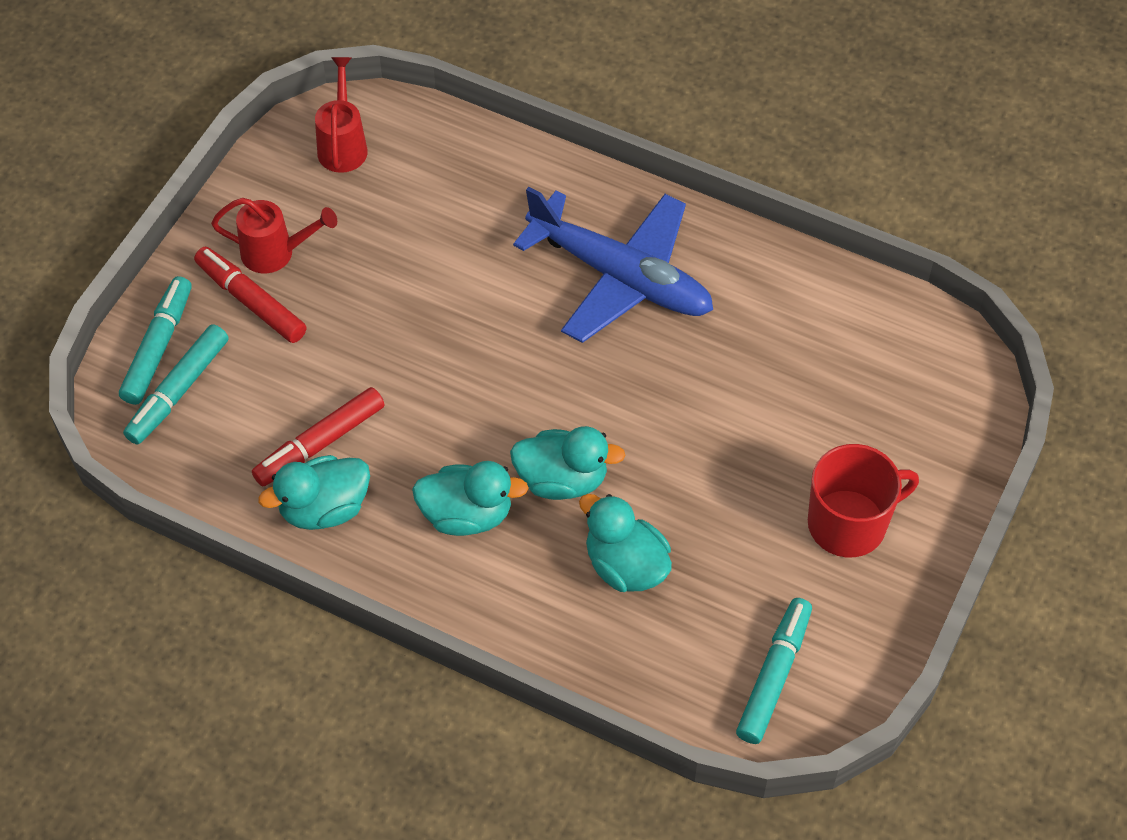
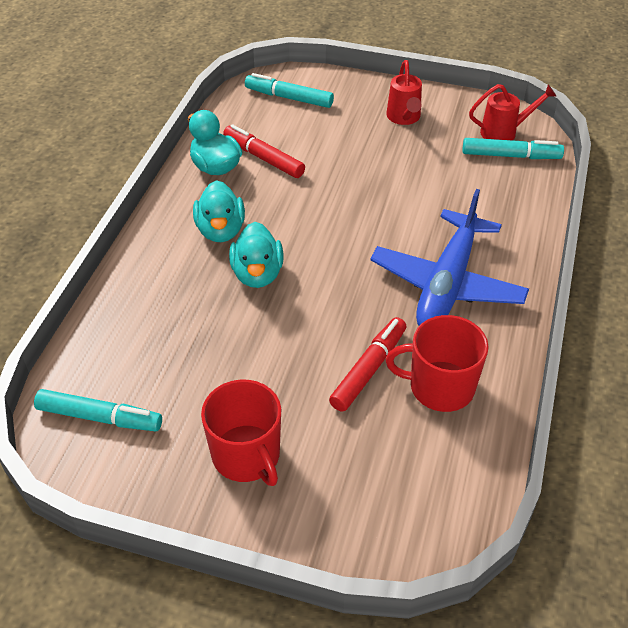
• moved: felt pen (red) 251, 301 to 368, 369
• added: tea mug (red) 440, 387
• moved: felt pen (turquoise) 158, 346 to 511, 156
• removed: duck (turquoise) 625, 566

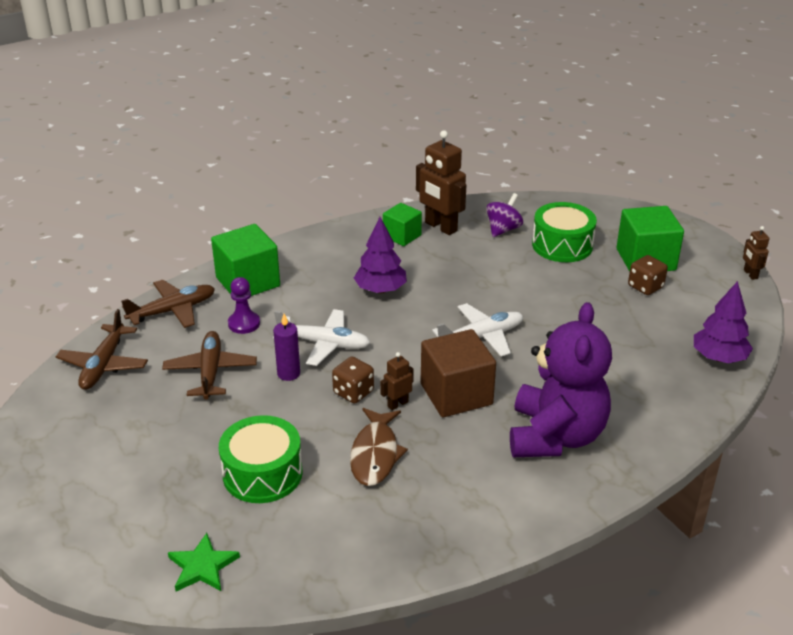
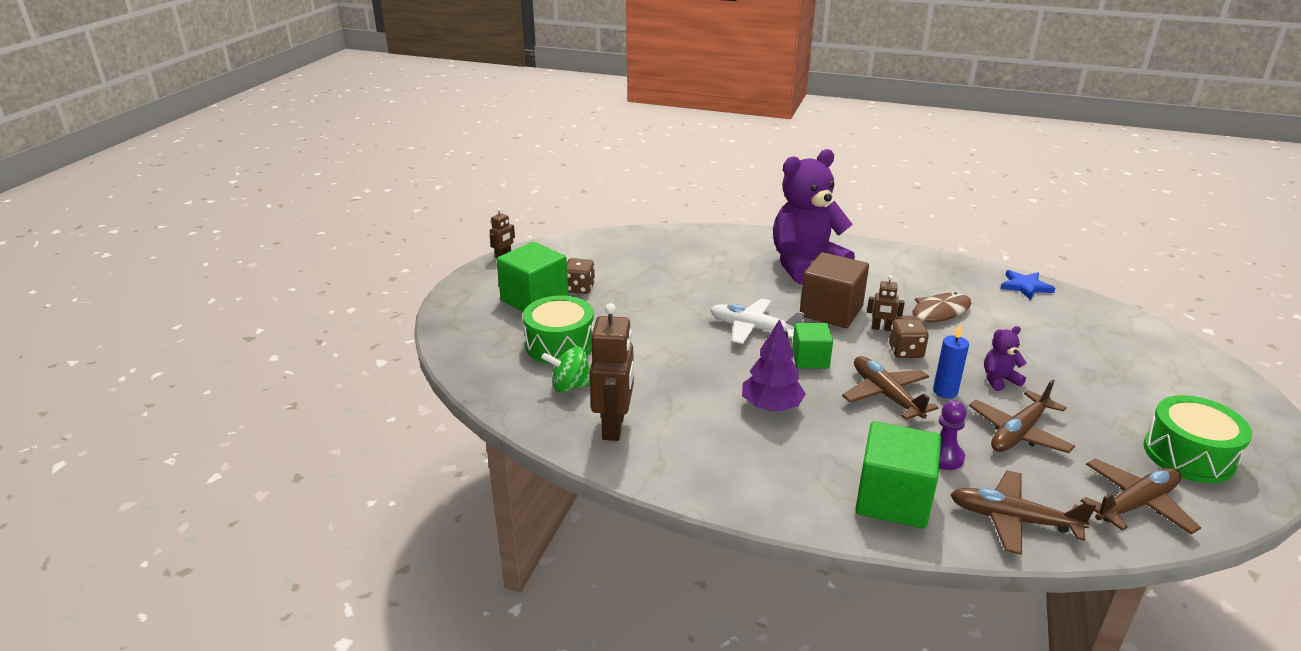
• recoloured: spinning top (royal purple) 503, 229 to spinning top (leaf-green) 570, 386
• moved: solid cube (leaf-green) 402, 236 to 810, 359
• recoloured: toy plane (pure white) 324, 344 to toy plane (russet) 885, 395
• recoloured: candle (royal purple) 288, 373 to candle (blue) 945, 391
• added: teddy bear (royal purple) 999, 380
• added: star (blue) 1025, 286
• moved: toy drum (leaf-green) 262, 473 to 1188, 455
• removed: star (leaf-green) 202, 566
• removed: tree (royal purple) 719, 358

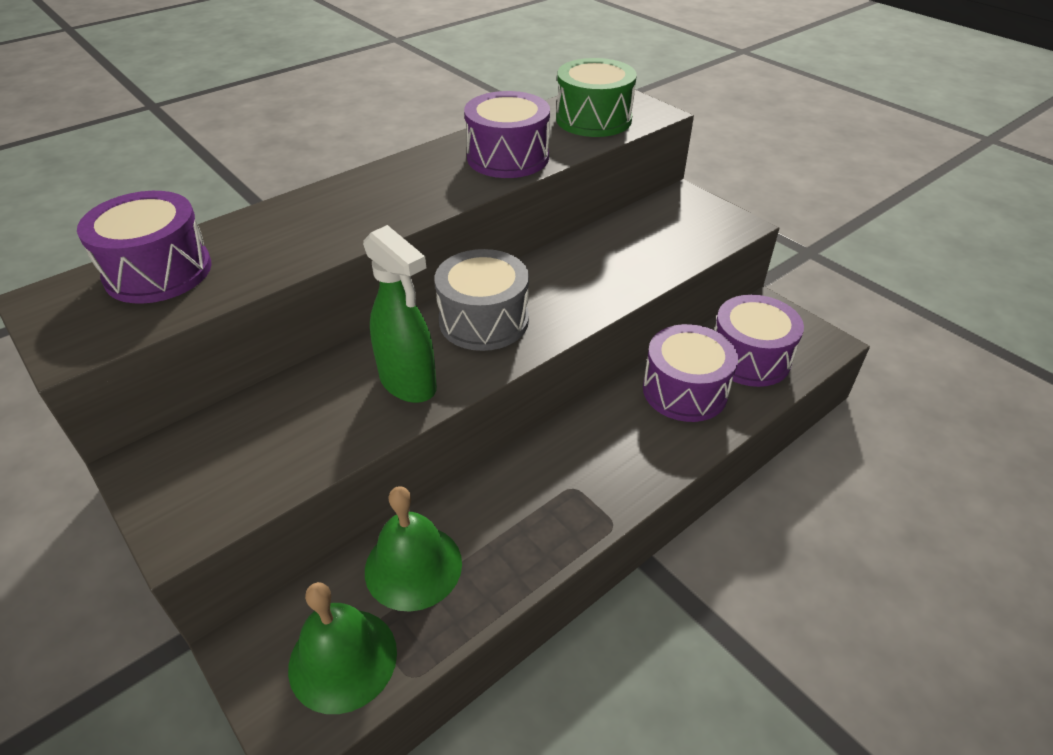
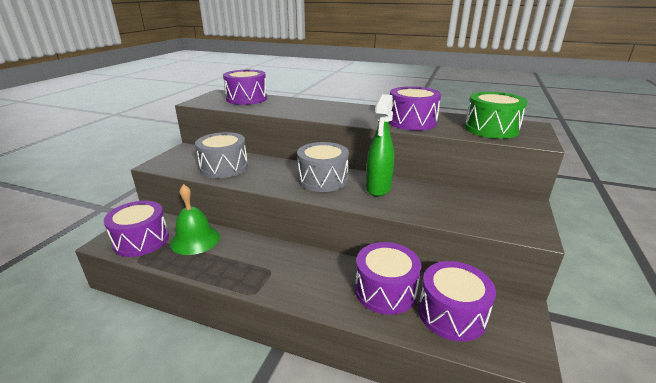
• replaced: hand bell (leaf-green) 343, 659 to toy drum (royal purple) 141, 240
• added: toy drum (ash-grey) 224, 167
• moved: spray cleaner (leaf-green) 409, 384 to 378, 188

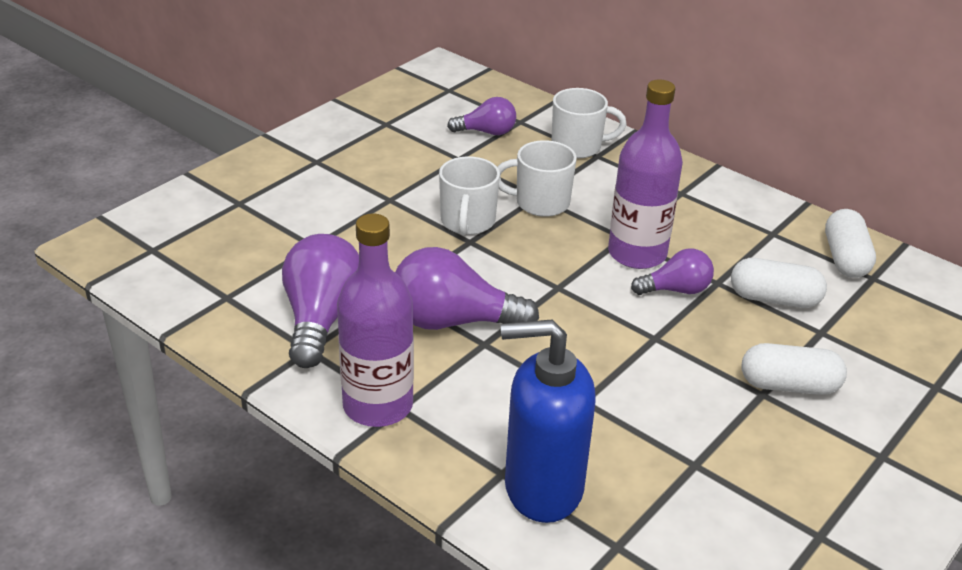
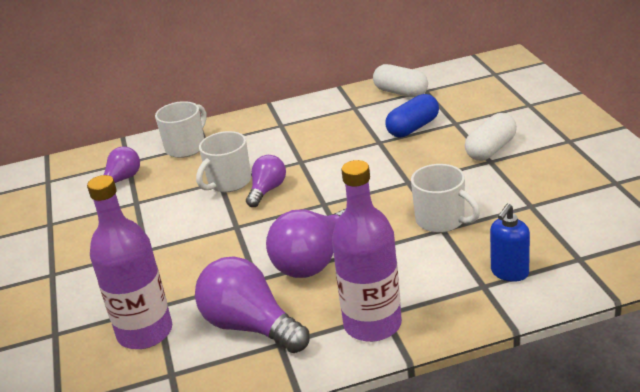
• moved: flask (royal purple) 637, 254 to 145, 332
• moved: light bulb (royal purple) 676, 290 to 267, 190
• recoloured: capsule (pure white) 774, 299 to capsule (blue) 413, 128
• moved: tea mug (pure white) 467, 222 to 441, 220
• resized: soap dispenser (blue) 542, 488 = 509, 272 x0.53

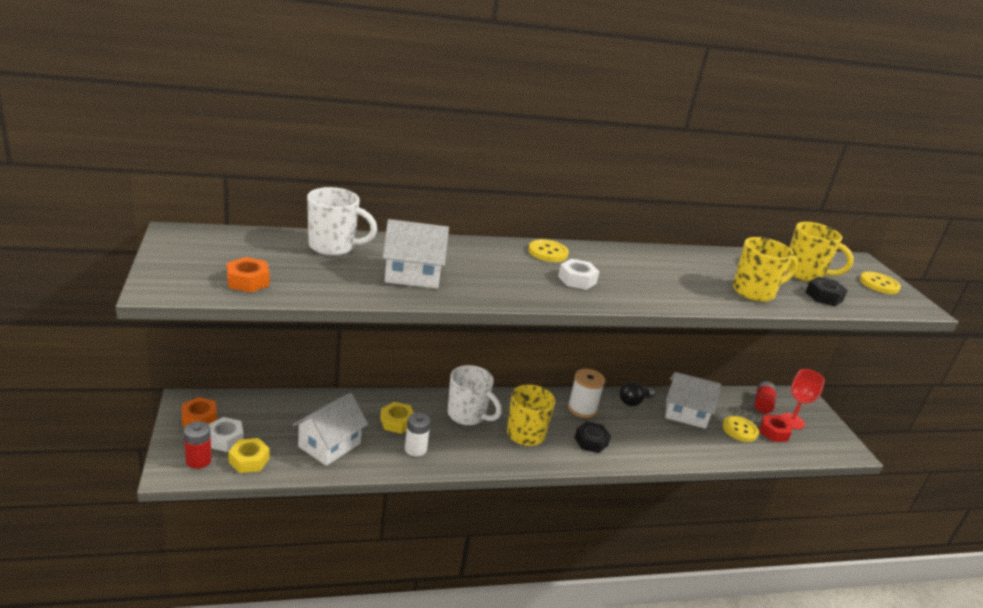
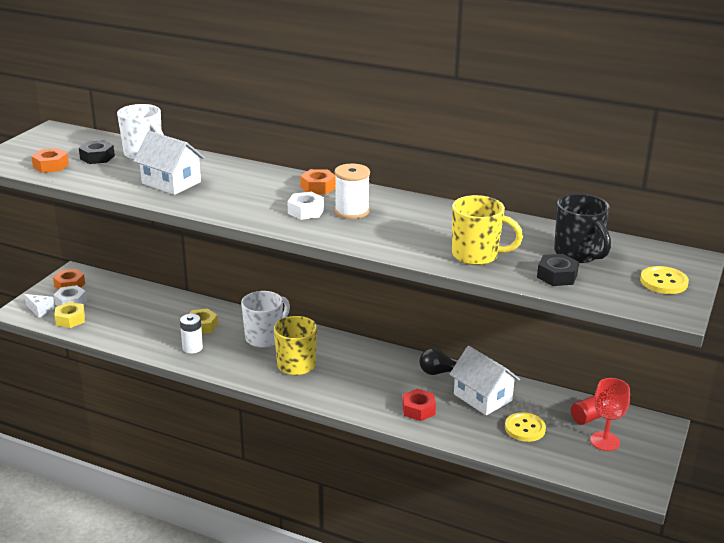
• replaced: power cell (red) 198, 460 to cheese (pure white) 40, 310
• moved: hex nut (ebony) 591, 441 to 97, 157
• turned: tea mug (pure white) 467, 415 = 265, 338 120 degrees counterclockwise
• replaced: sewing button (bright yellow) 548, 252 to hex nut (orange) 318, 187
• moved: reel of thread (pure white) 582, 408 to 352, 211
• moved: hex nut (red) 773, 432 to 418, 409
• recoloured: tea mug (bright yellow) 804, 274 to tea mug (ebony) 578, 254
• removed: cottage (pure white) 329, 445

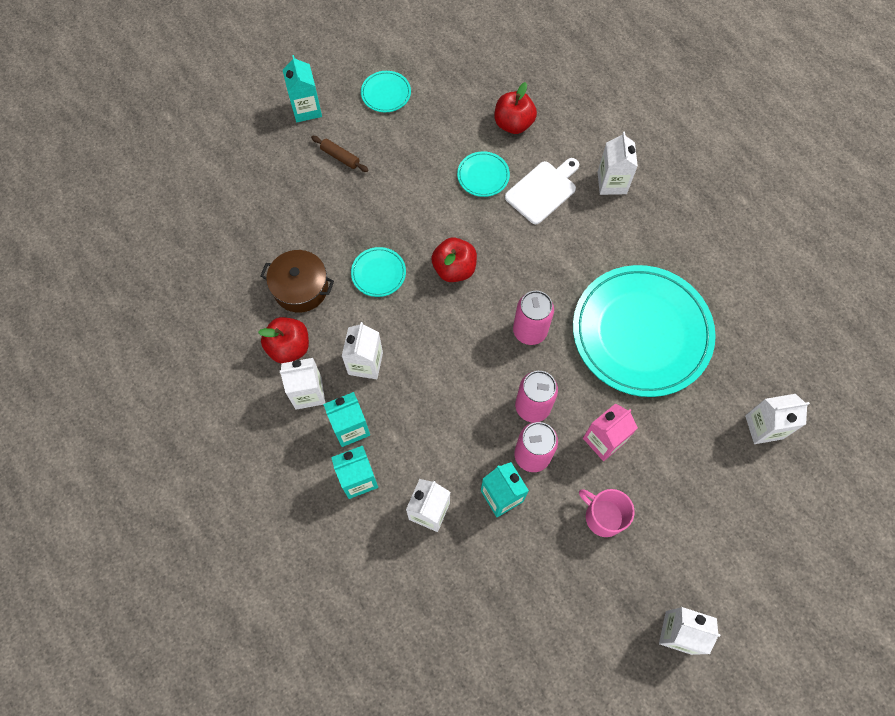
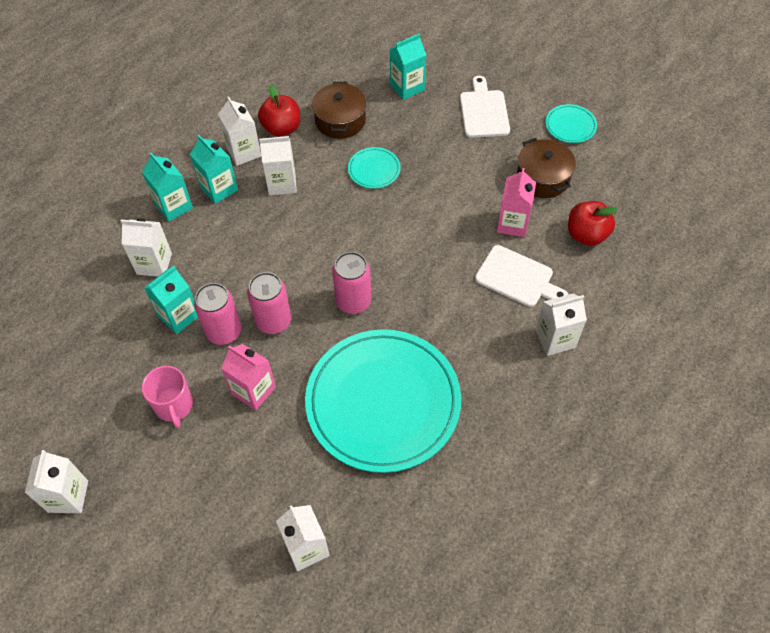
• turned: tea mug (pink) 603, 517 = 174, 405 135 degrees clockwise
• moved: carton (turquoise) 306, 109 to 407, 87
• replaced: rolling pin (russet) 340, 157 to cutting board (pure white) 484, 111
• replaced: flat dish (turquoise) 483, 176 to carton (pink) 512, 223
• added: cooking pot (russet) 543, 178
• removed: toy apple (red) 454, 269

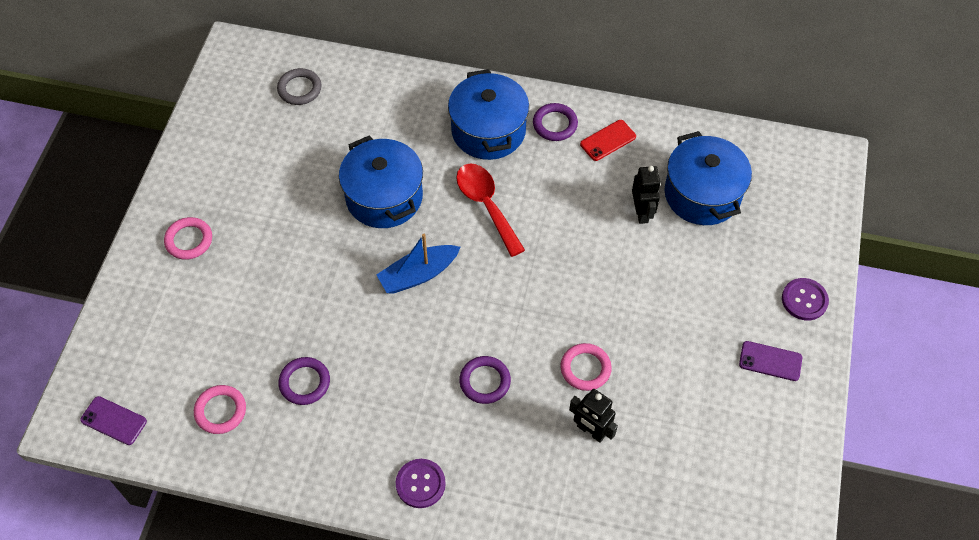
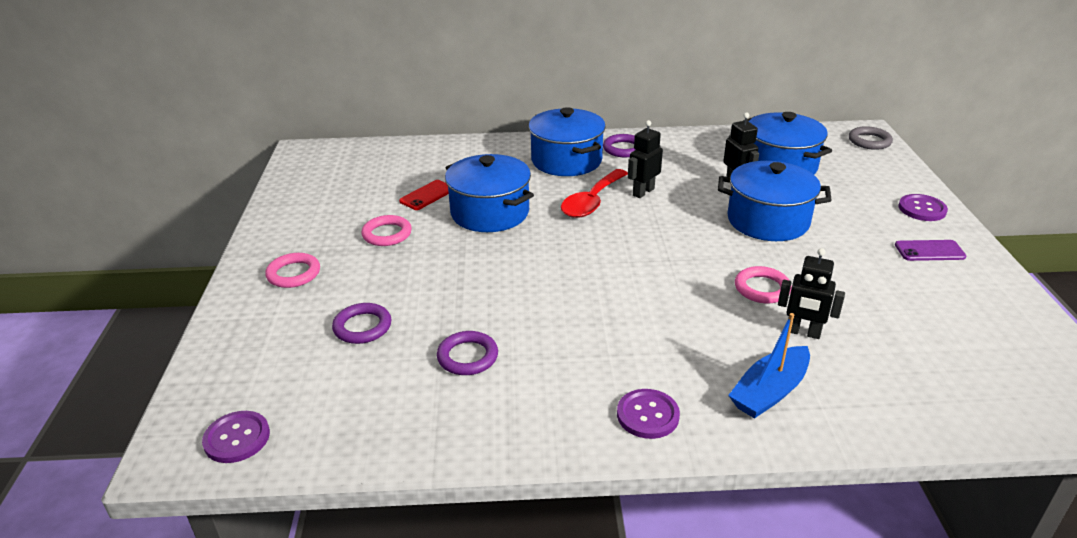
• replaced: smartphone (royal purple) 114, 420 to sewing button (royal purple) 237, 438
• moved: ring (royal purple) 485, 381 to 362, 327
• moved: ring (pink) 220, 411 to 387, 234
• moved: smartphone (red) 608, 140 to 427, 195
• turned: tablespoon (red) 486, 205 = 592, 202 105 degrees counterclockwise
• added: robot (ebony) 643, 192
• added: cooking pot (blue) 768, 221
• moved: sailboat (blue) 418, 275 to 769, 392
• moved: ring (ash-grey) 299, 89 to 869, 141

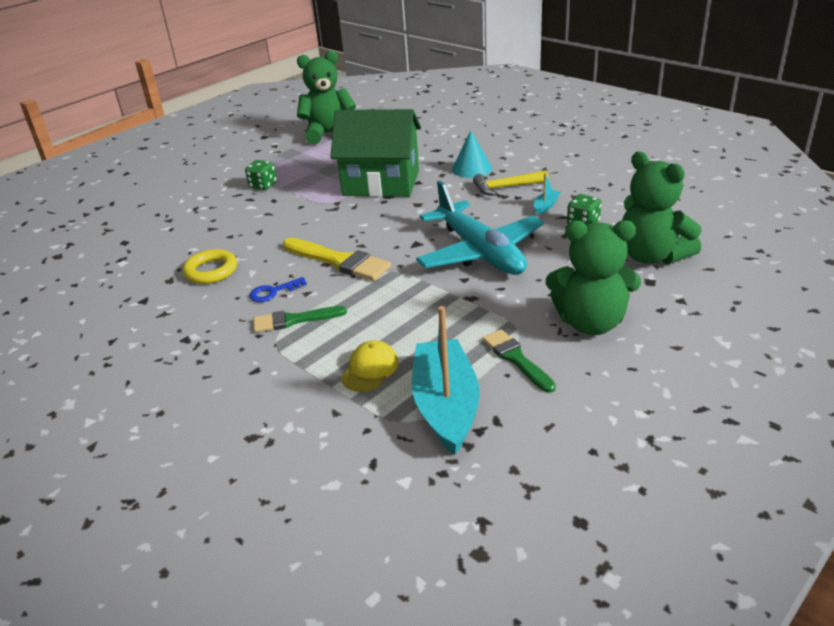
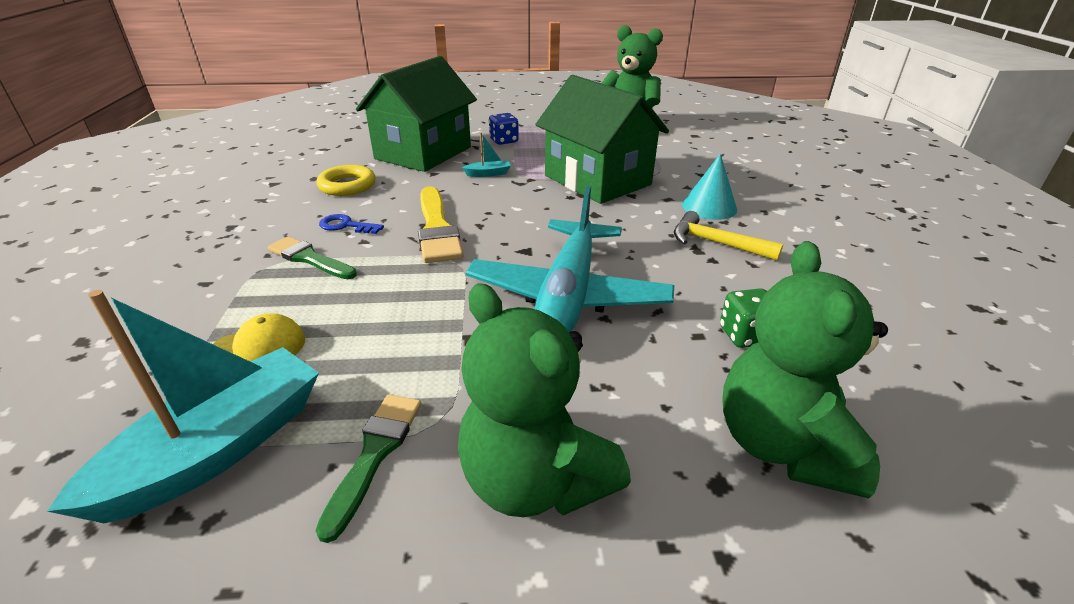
• added: cottage (leaf-green) 423, 153
• moved: sailboat (turquoise) 546, 206 to 488, 174
• recoloured: game die (leaf-green) 263, 185 to game die (blue) 504, 141

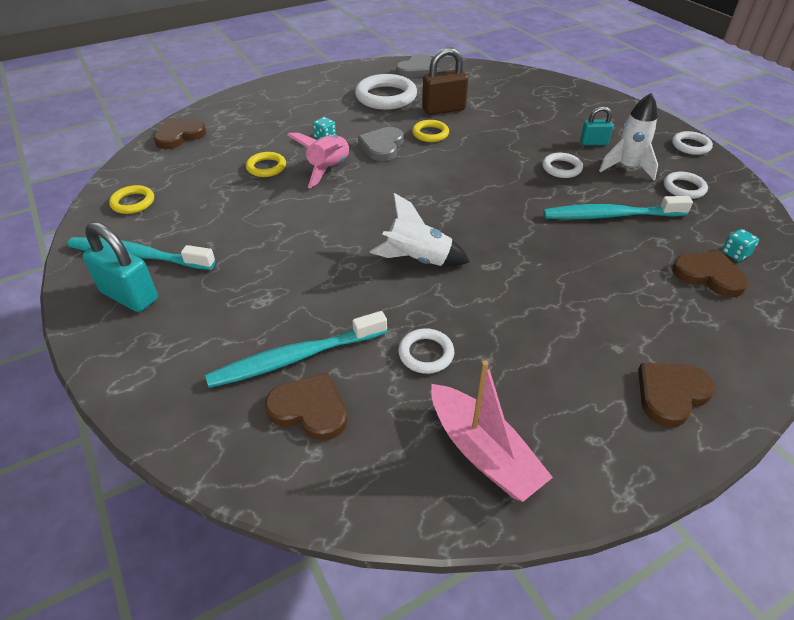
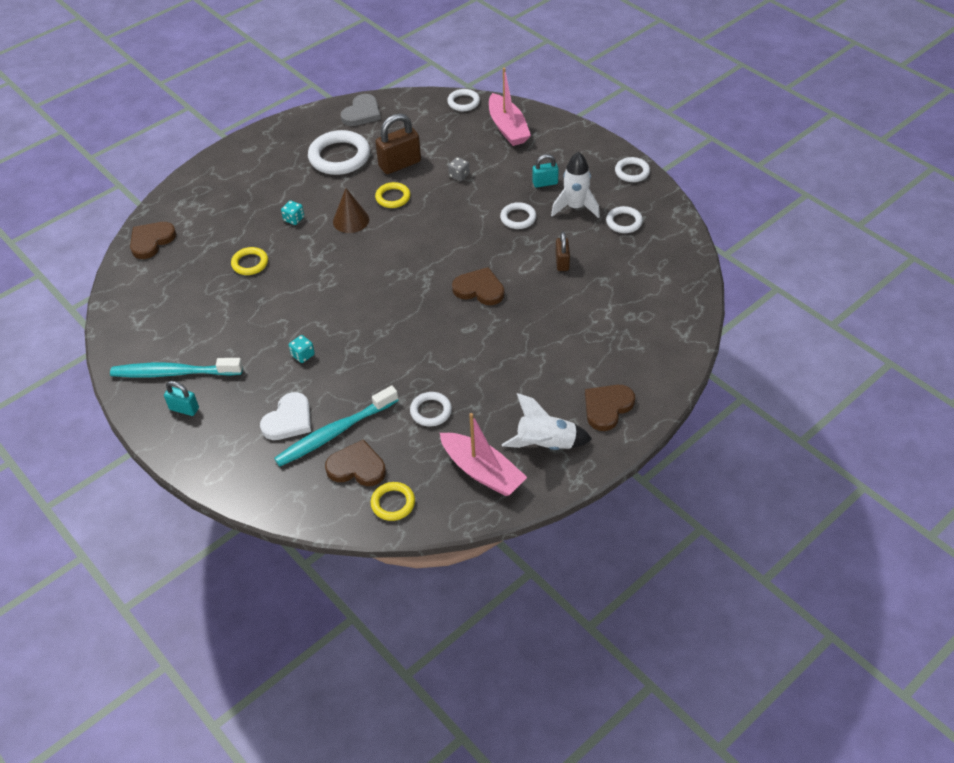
• resized: small lock (turquoise) 129, 296 = 184, 409 x0.59
• added: love heart (pure white) 288, 420
• moved: game die (turquoise) 735, 253 to 303, 355
• replaced: love heart (ash-grey) 382, 146 to cone shape (russet) 351, 220
• moved: ring (bright yellow) 133, 202 to 393, 503
• added: ring (pure white) 463, 102
• added: game die (ash-grey) 459, 175
• moved: love heart (russet) 709, 275 to 479, 289
• added: sailboat (pink) 508, 128
• moved: rocket (pure white) 418, 260 to 546, 444
• replaced: dental brush (turquoise) 610, 216 to small lock (russet) 562, 262
• removed: rocket (pink) 329, 169

